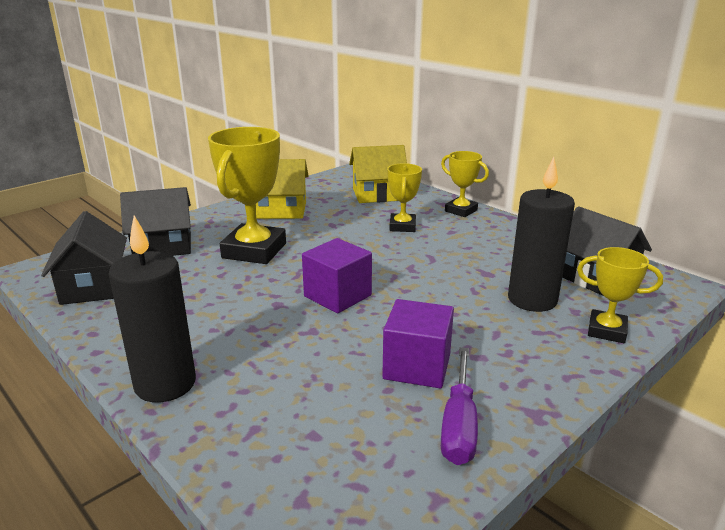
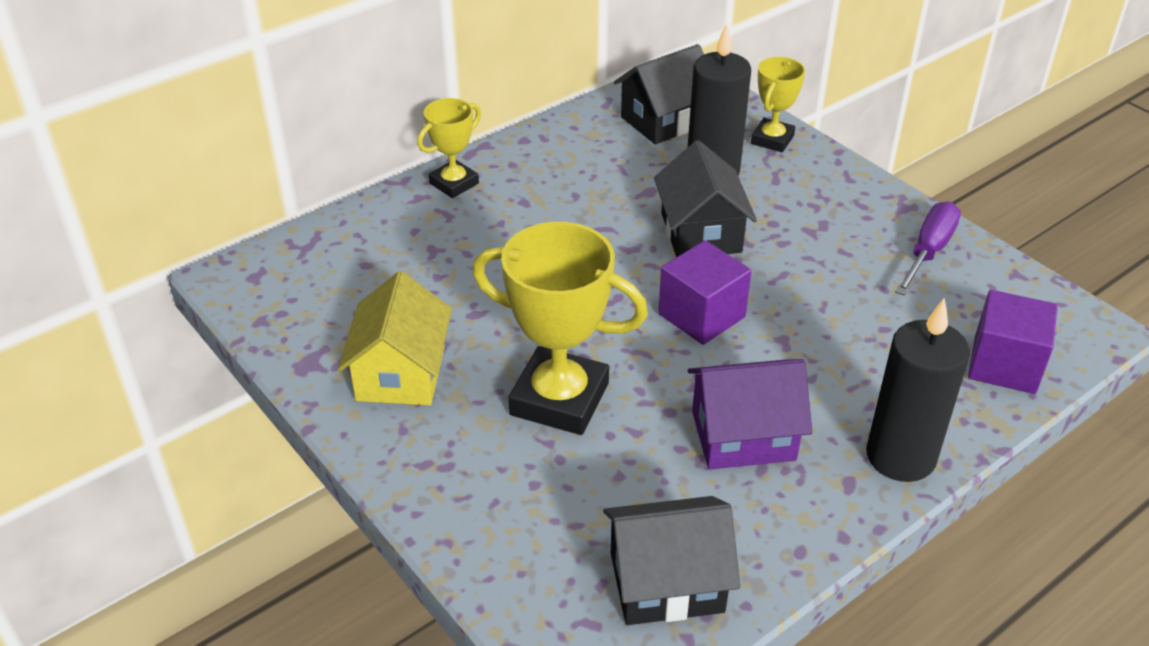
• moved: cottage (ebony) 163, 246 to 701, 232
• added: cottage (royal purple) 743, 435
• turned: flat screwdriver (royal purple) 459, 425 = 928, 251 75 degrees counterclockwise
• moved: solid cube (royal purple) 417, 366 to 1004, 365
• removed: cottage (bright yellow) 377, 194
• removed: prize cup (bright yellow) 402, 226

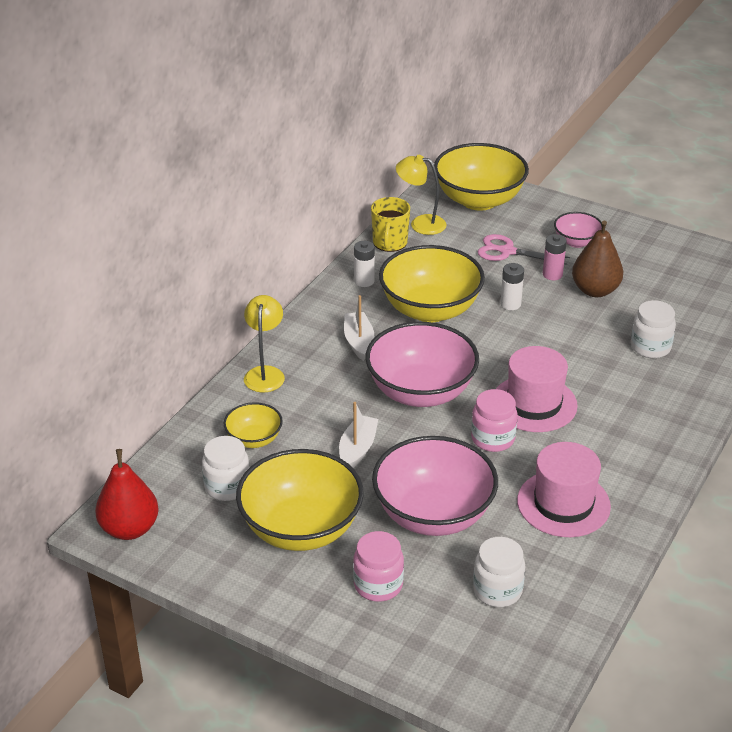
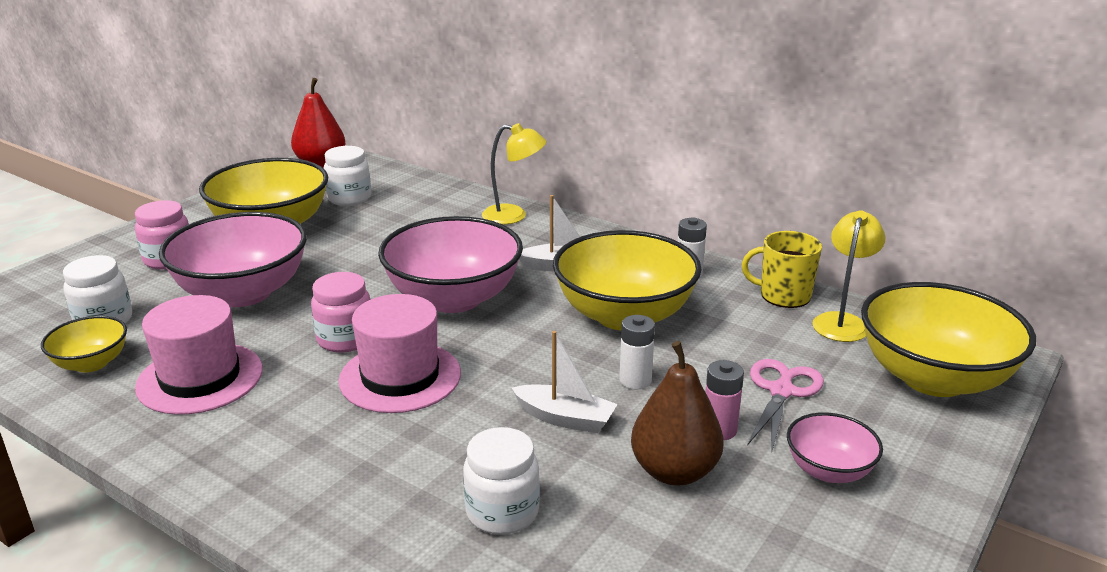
• moved: deep dish (bright yellow) 254, 439 to 91, 363
• moved: sailboat (pure white) 357, 449 to 565, 418

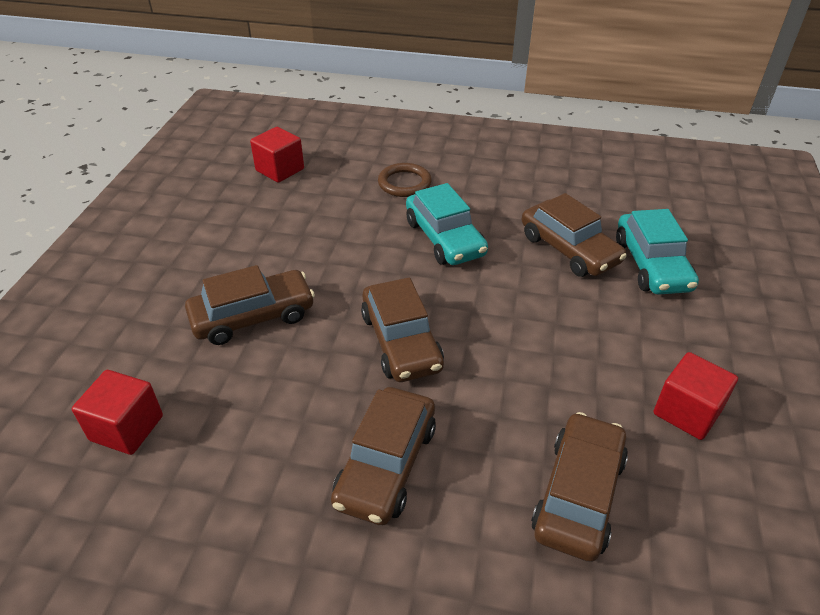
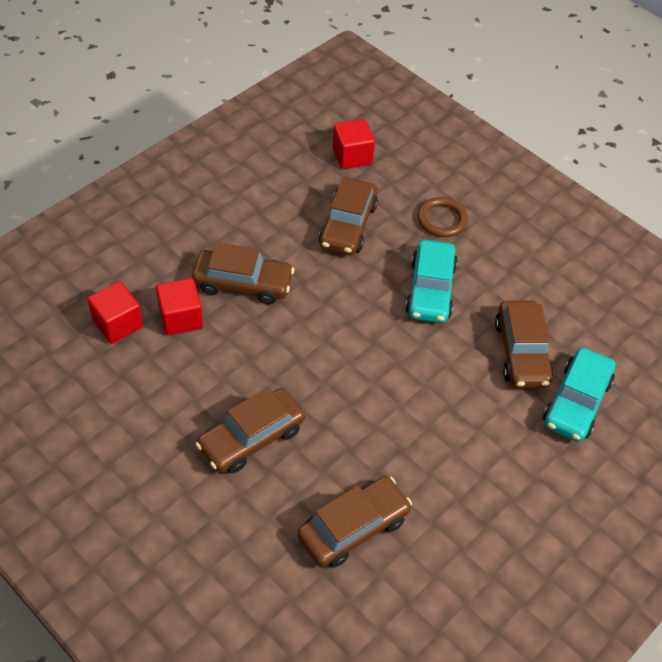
• moved: solid cube (red) 687, 412 to 181, 318
• moved: toy car (russet) 401, 341 to 348, 225

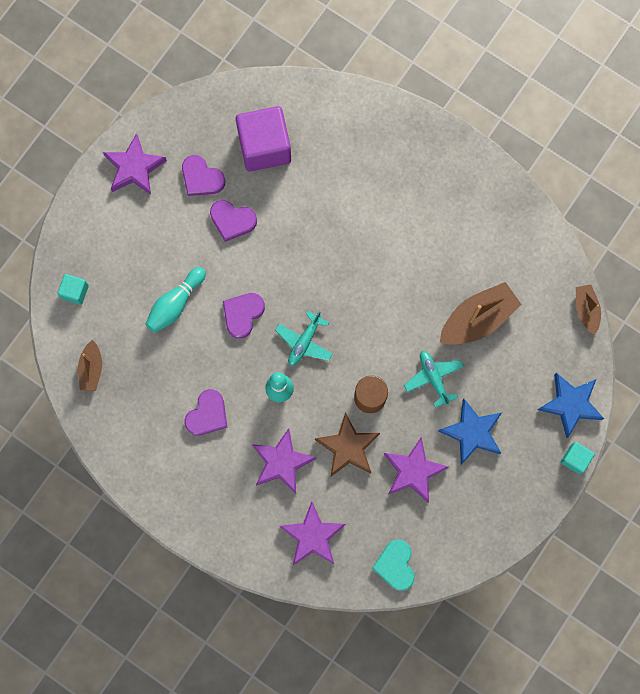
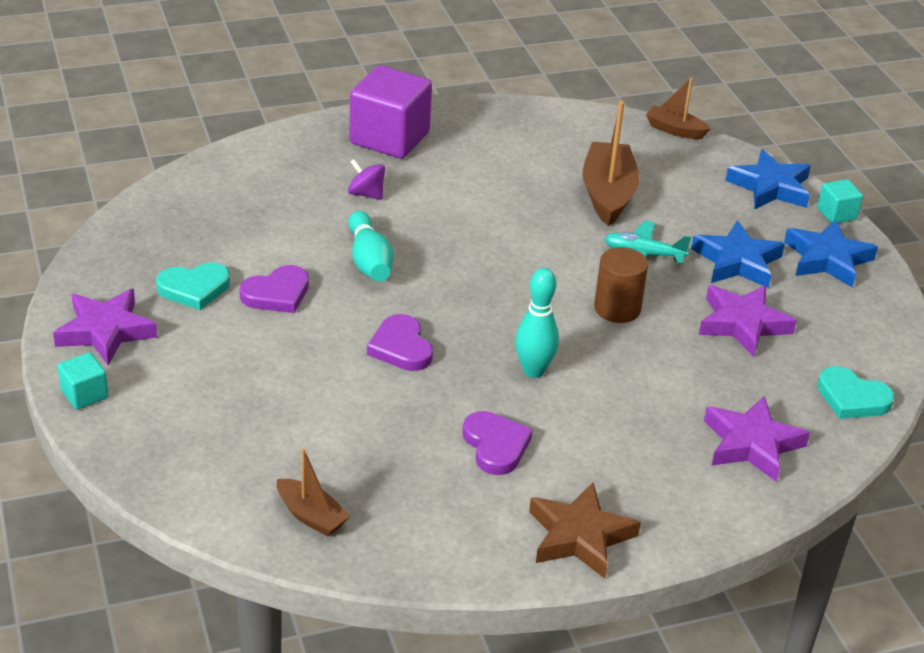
• moved: solid cube (turquoise) 75, 292 to 84, 394
• recoloured: love heart (royal purple) 201, 178 to love heart (turquoise) 194, 288
• added: spinning top (royal purple) 366, 194
• moved: tenpin (turquoise) 175, 304 to 369, 260
• moved: solid cube (royal purple) 264, 147 to 389, 138
• moved: star (russet) 348, 447 to 579, 536
• added: star (blue) 827, 259
• removed: star (royal purple) 281, 462
• removed: toy plane (turquoise) 304, 342

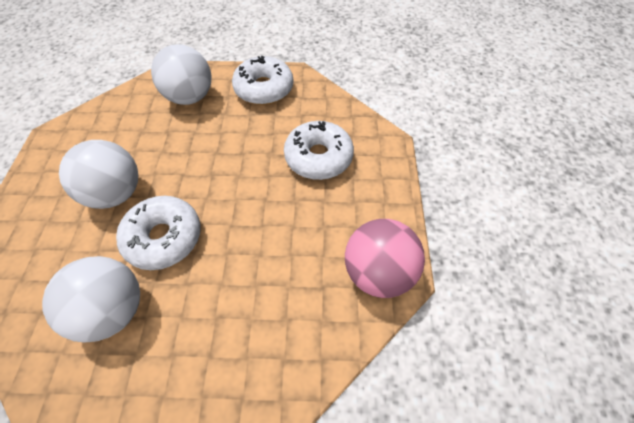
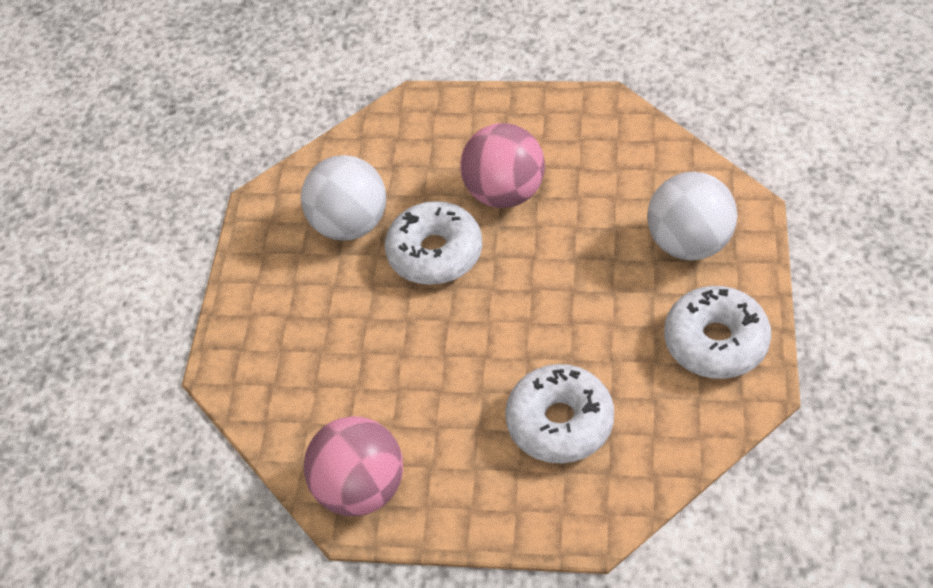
• recoloured: ball (pure white) 116, 193 to ball (pink) 504, 193

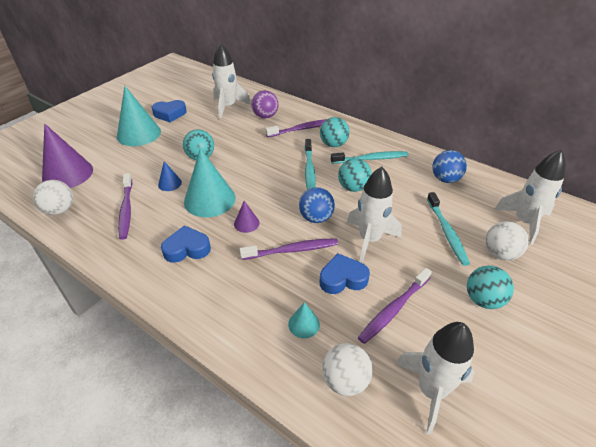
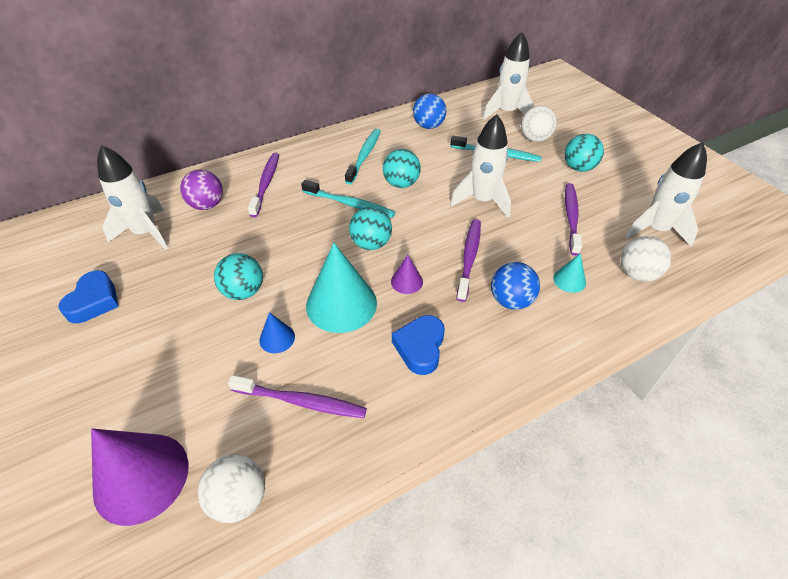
• moved: ball (turquoise) 333, 144 to 371, 244
• moved: ball (blue) 316, 218 to 511, 300
• turned: dental brush (royal purple) 394, 309 = 571, 218 150 degrees counterclockwise
• removed: cone shape (turquoise) 139, 134
• removed: love heart (blue) 342, 278

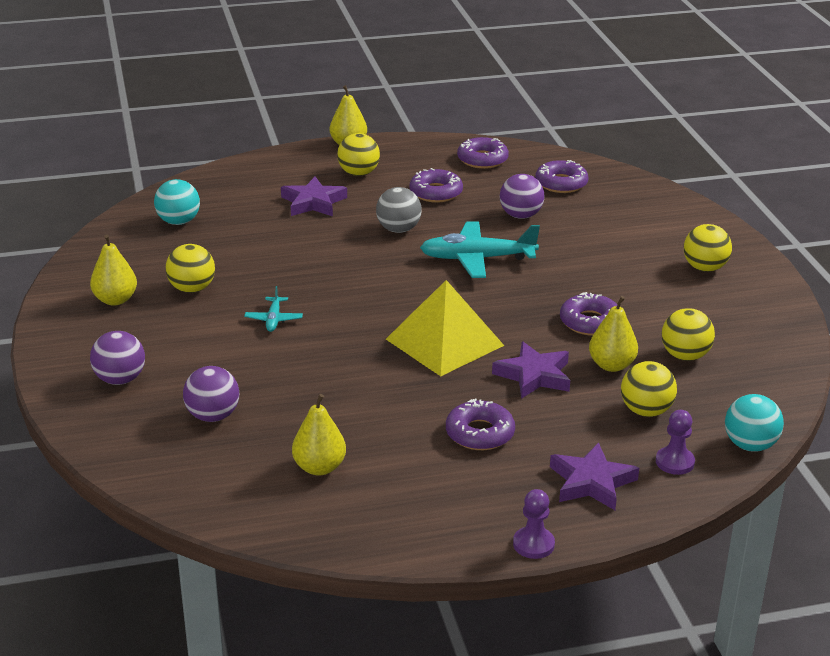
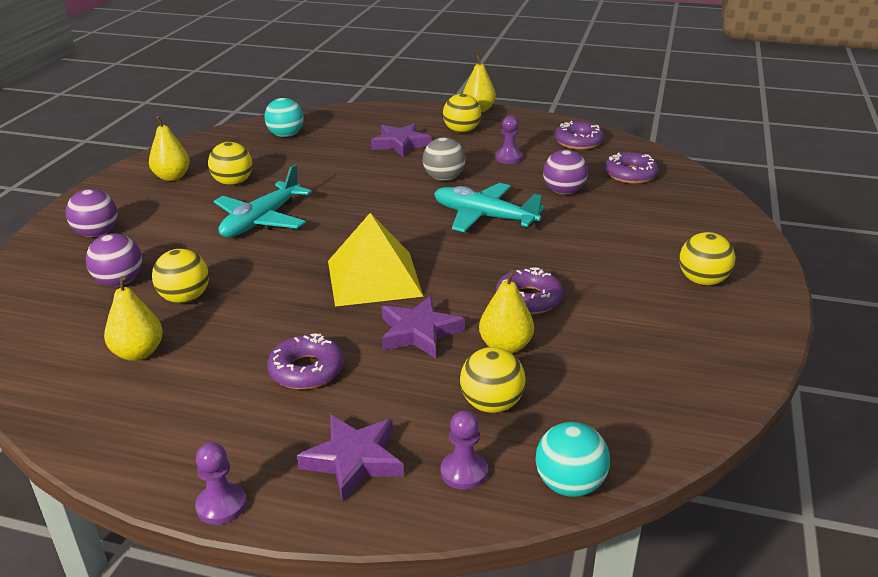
• moved: ball (bright yellow) 685, 356 to 185, 298
• resized: toy plane (turquoise) 273, 319 = 261, 221 x2.03
• replaced: donut (royal purple) 436, 192 to chess pawn (royal purple) 508, 158

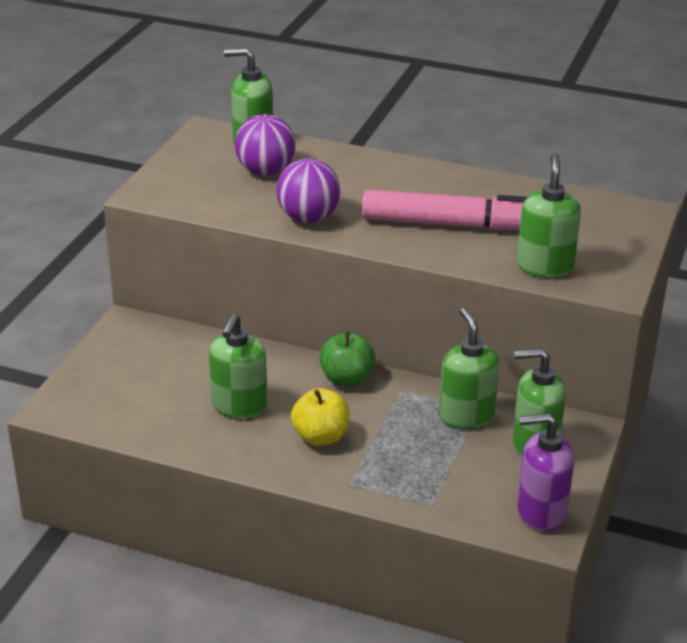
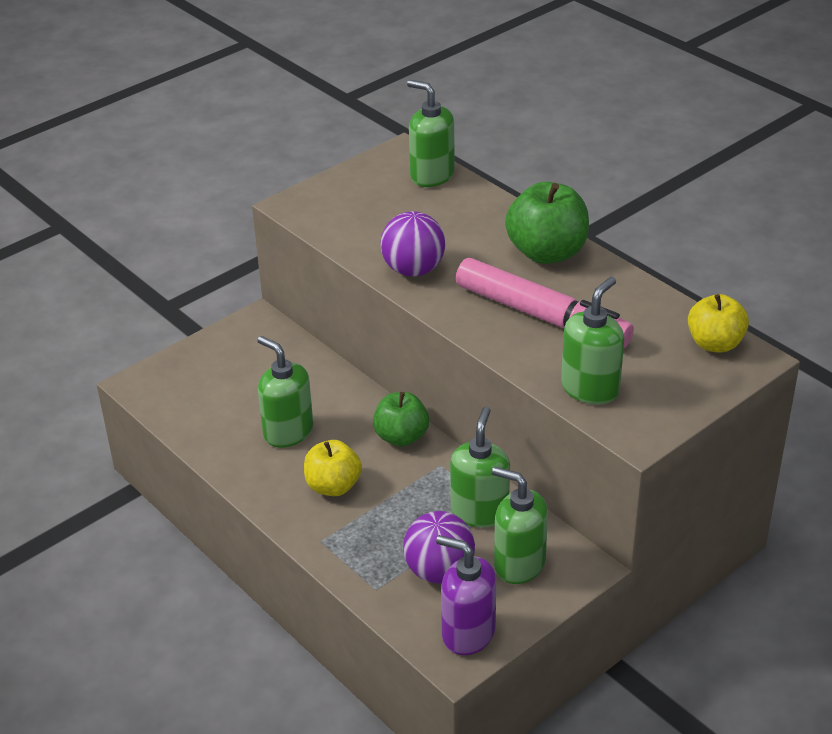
• turned: soap dispenser (leaf-green) 239, 406 = 288, 432 90 degrees clockwise
• moved: ball (royal purple) 265, 171 to 439, 571
• added: toy apple (leaf-green) 547, 253
• added: toy apple (bright yellow) 715, 344

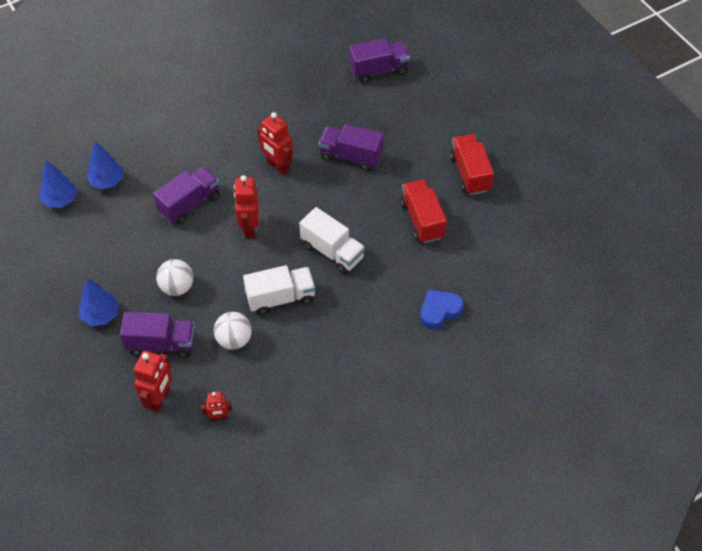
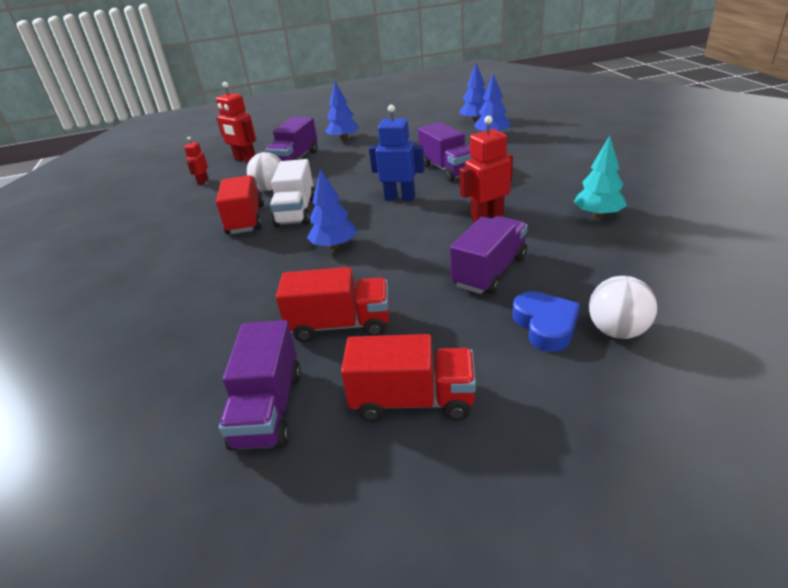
• added: toy truck (red) 246, 219
• moved: toy truck (royal purple) 378, 70 to 268, 409
• replaced: toy truck (pure white) 332, 252 to tree (blue) 334, 246
• recoloured: robot (red) 249, 227 to robot (blue) 400, 198
• moved: love heart (blue) 439, 311 to 545, 325
• added: tree (turquoise) 598, 215
• moved: ball (pure white) 177, 287 to 617, 331

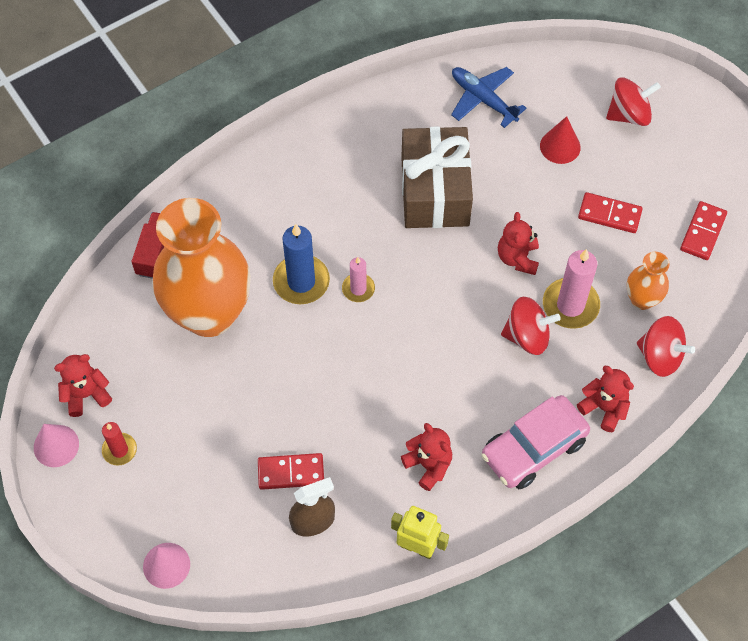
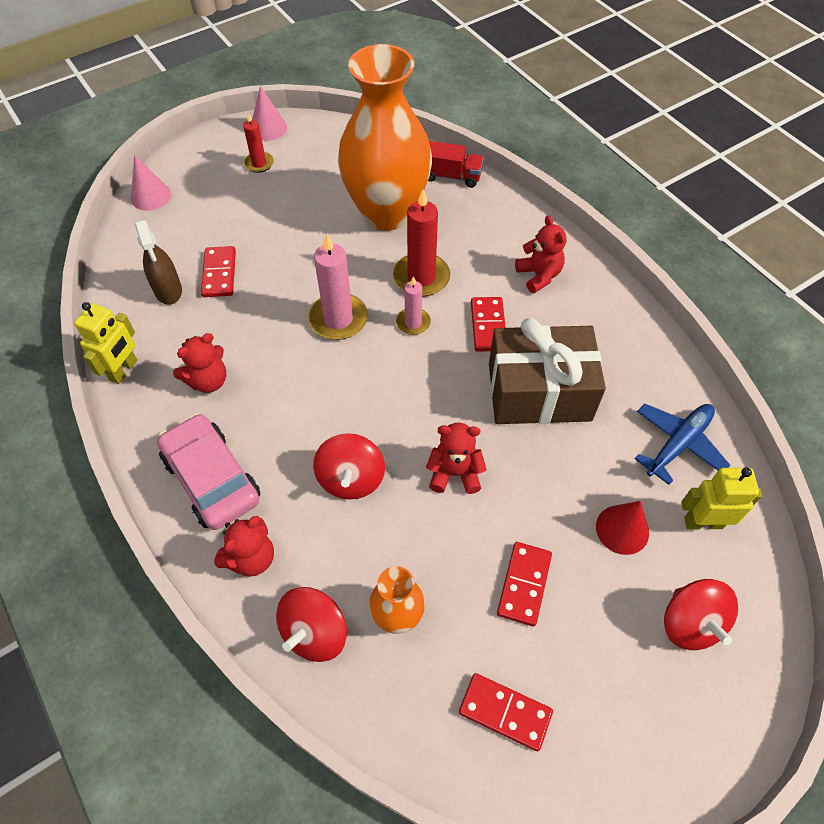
• moved: candle (pink) 570, 305 to 338, 319
• recoloured: candle (blue) 301, 281 to candle (red) 421, 277
• added: domino (red) 488, 326
• moved: teddy bear (red) 86, 395 to 539, 275
• added: robot (bright yellow) 703, 522

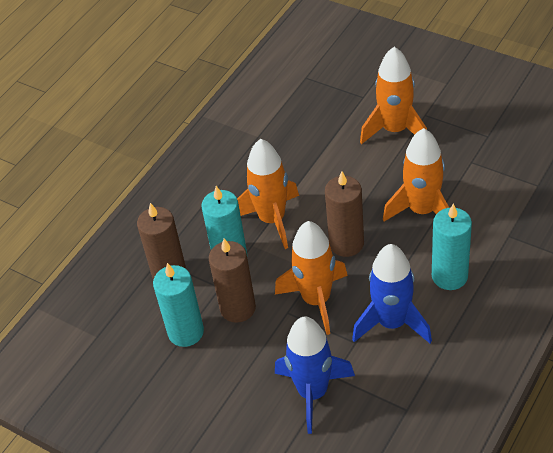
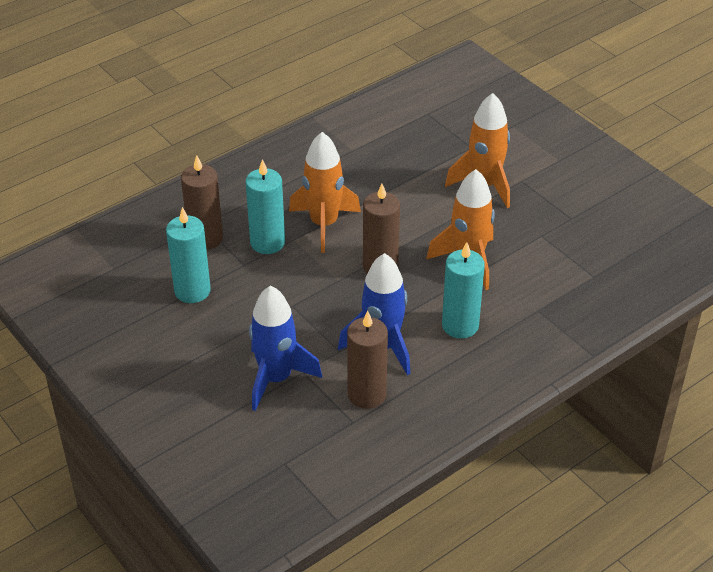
• moved: candle (russet) 238, 308 to 367, 394
• removed: rocket (orange) 316, 300

